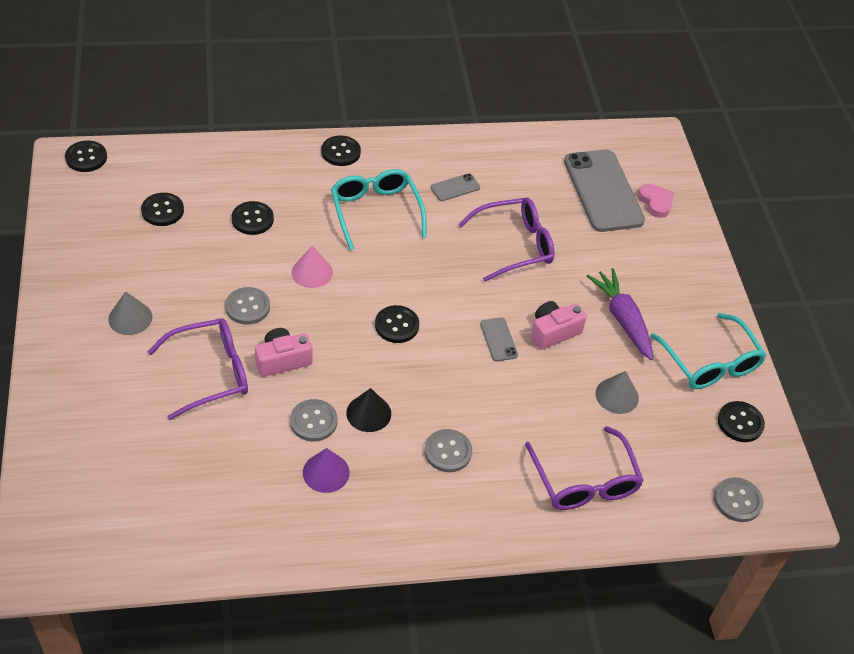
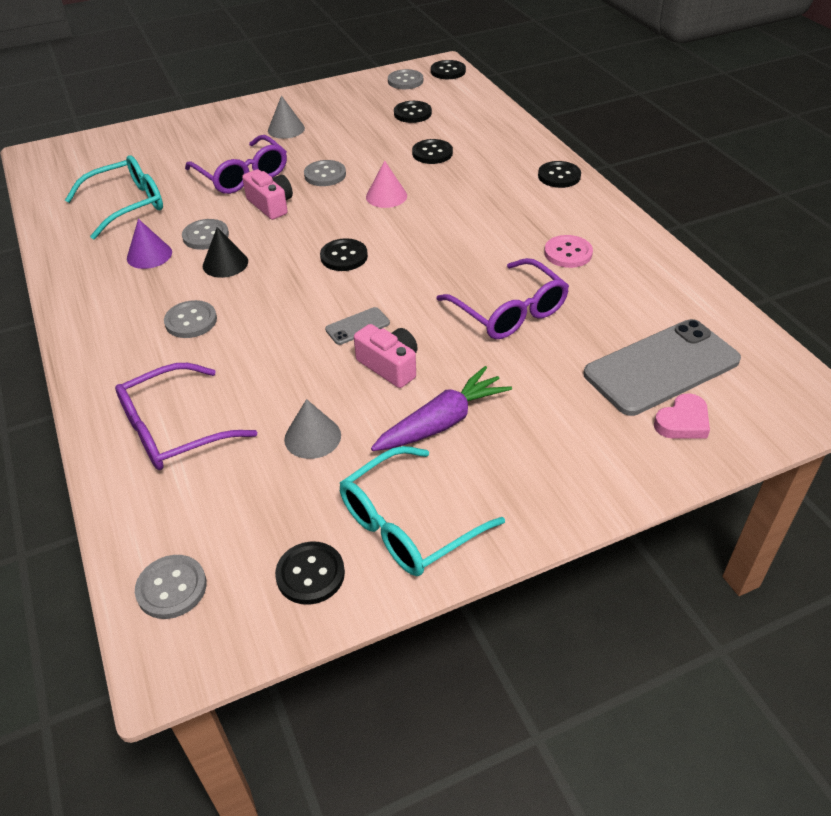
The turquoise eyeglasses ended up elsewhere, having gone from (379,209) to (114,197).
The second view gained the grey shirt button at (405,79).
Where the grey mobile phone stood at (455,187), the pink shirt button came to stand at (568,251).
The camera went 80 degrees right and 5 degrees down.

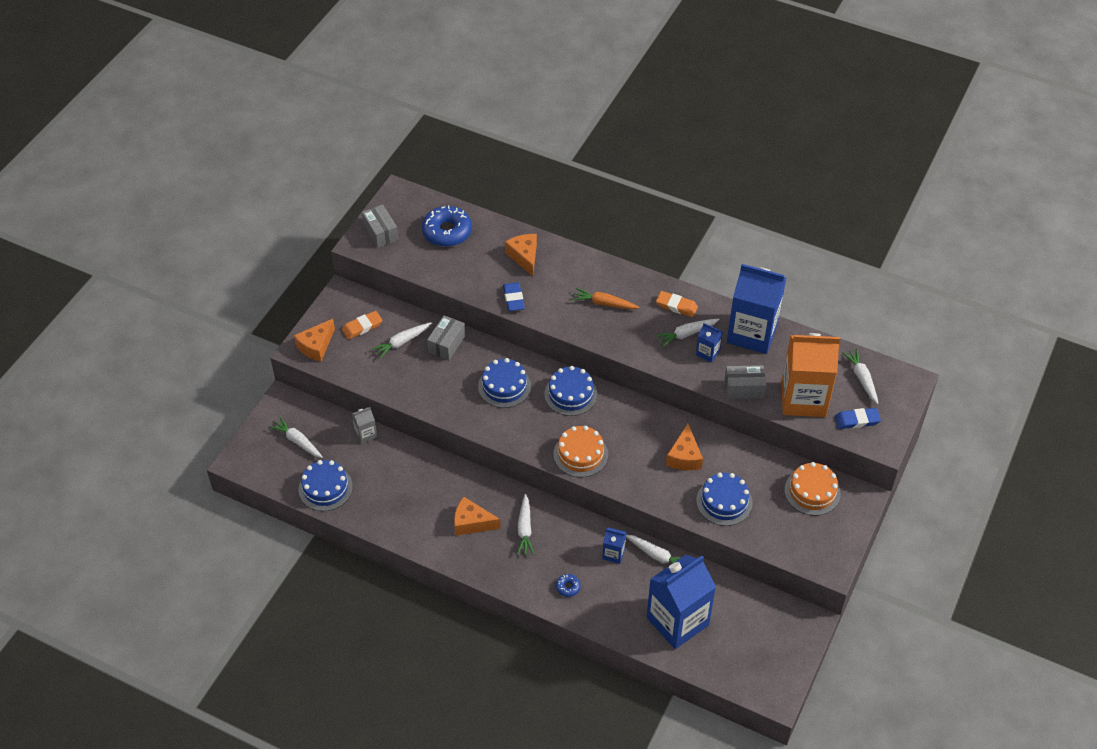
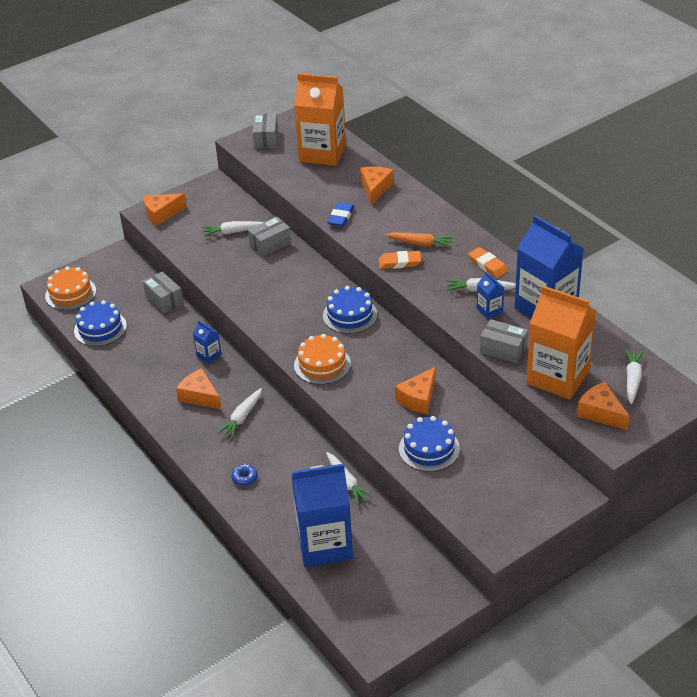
The orange-coloured cake ended up elsewhere, having gone from (812,489) to (70,288).
Where the grey carton stood at (364,425), the grey package came to stand at (163,292).
The royal blue carton ended up elsewhere, having gone from (614,545) to (207,342).
Where the royal blue doughnut stood at (447,226), the orange-coloured carton came to stand at (320,119).
The orange-coloured gum eraser ended up elsewhere, having gone from (362,325) to (400,260).
The orange-coloured toy carrot at (605,298) ended up facing another way, 150 degrees clockwise from before.
Where the royal blue gum eraser stood at (858,418), the orange-coloured piece of cheese came to stand at (603,406).
The second view lost the pure white toy carrot at (296,437).
The second view lost the royal blue cake at (504,383).
The camera went 30 degrees right and 10 degrees down.

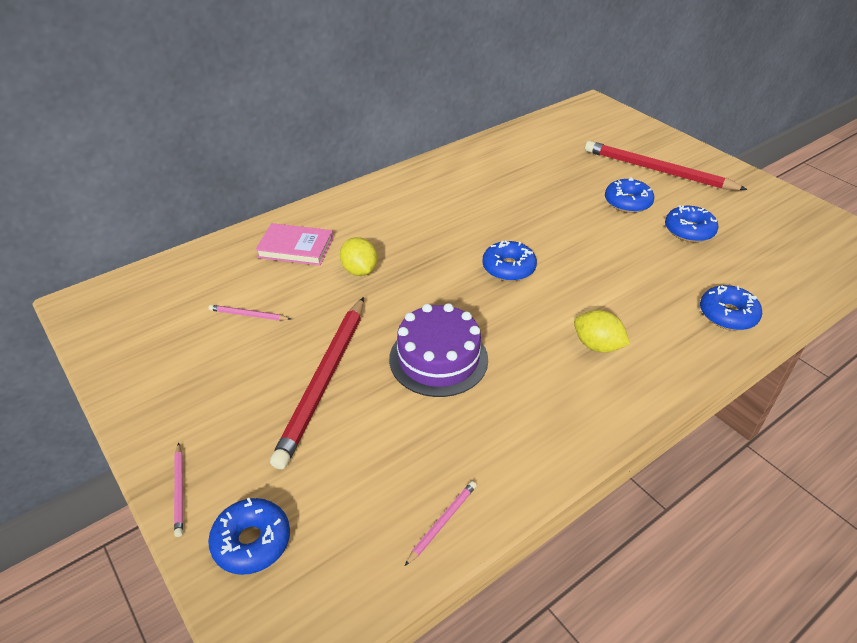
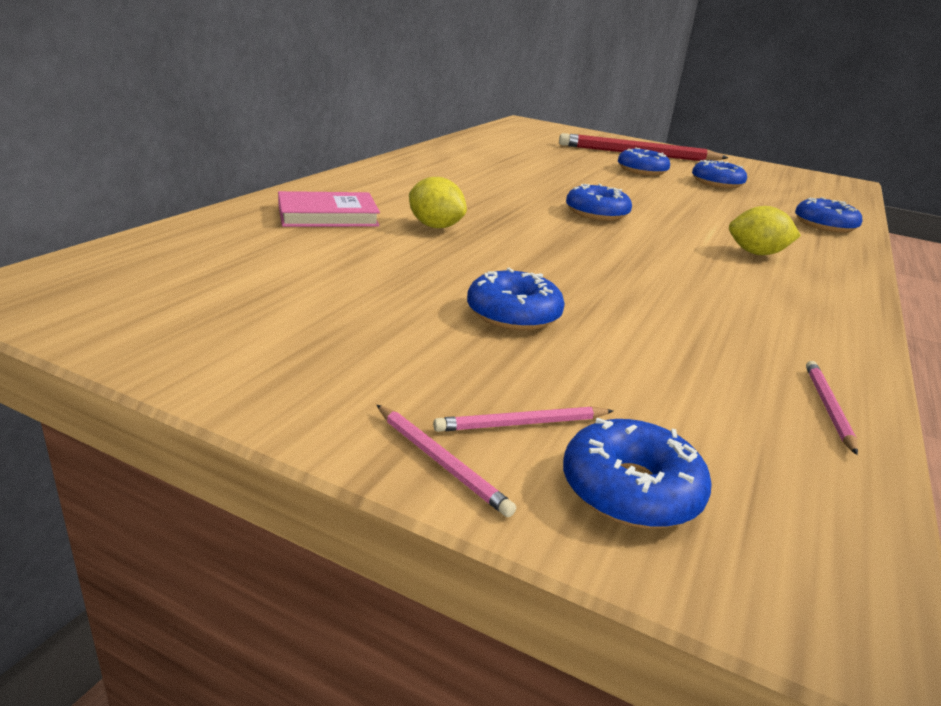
The pink lead pencil ended up elsewhere, having gone from (249,313) to (523,419).
Where the red lead pencil stood at (317,383), the royal blue doughnut came to stand at (516,299).
The second view lost the royal purple cake at (438,350).
The camera went 30 degrees left and 15 degrees down.

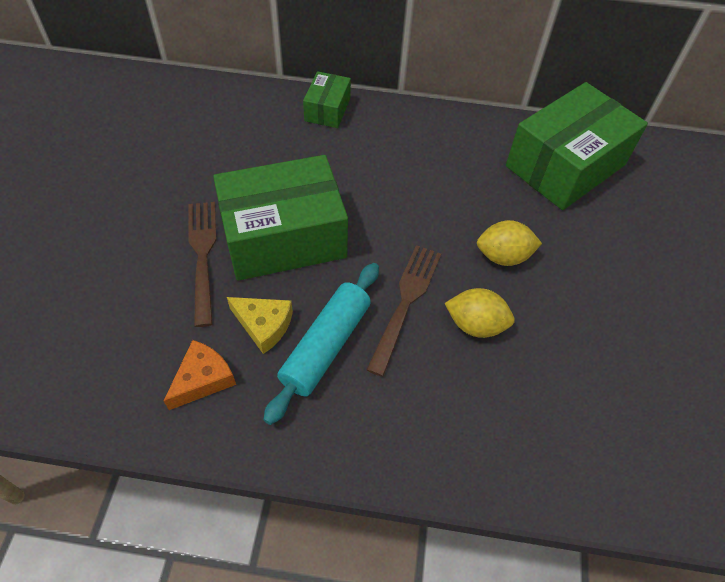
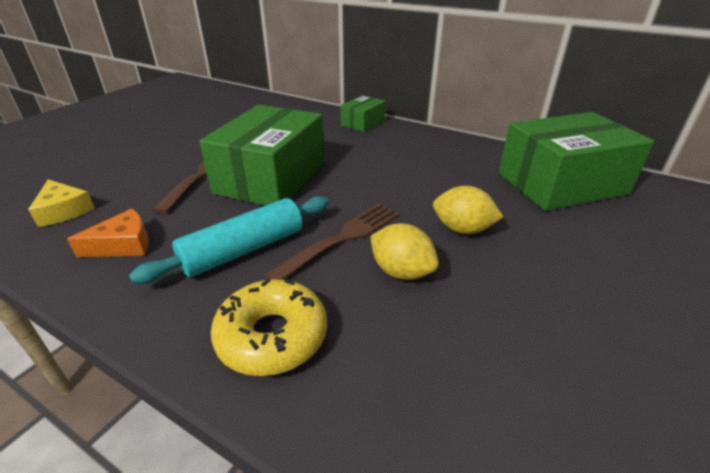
The golden piece of cheese ended up elsewhere, having gone from (260,325) to (61,203).
The emerald package at (280,218) ended up facing another way, 75 degrees counterclockwise from before.
The second view gained the golden doughnut at (269,327).
The camera went 25 degrees right and 20 degrees down.

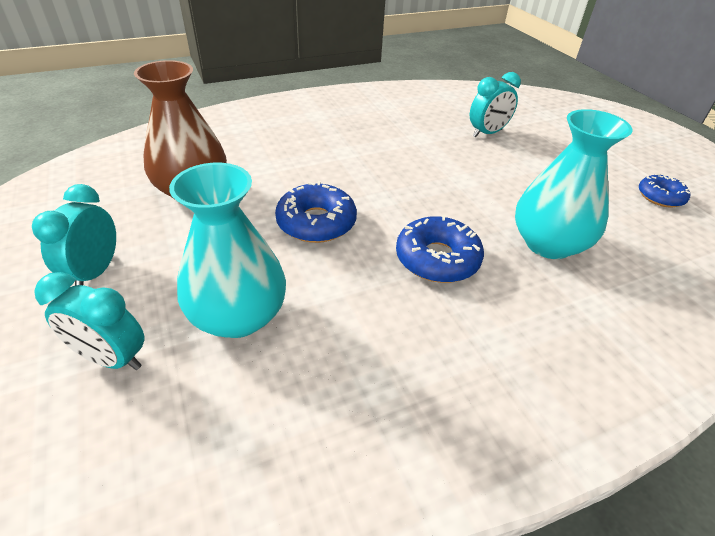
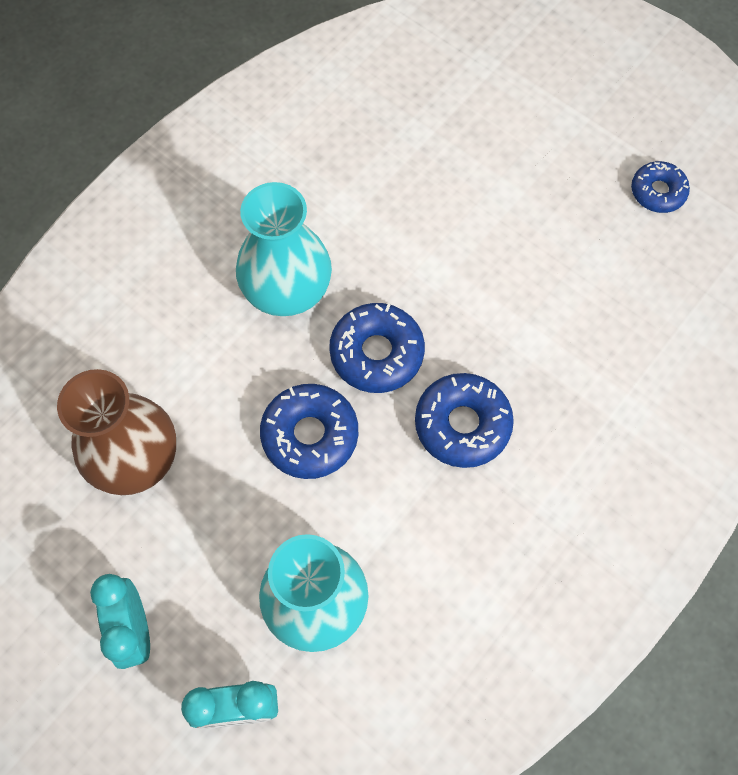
The turquoise flower vase ended up elsewhere, having gone from (574,184) to (284,249).
The second view gained the royal blue doughnut at (377,348).
The second view lost the turquoise clock at (495,105).
The camera went 25 degrees left and 25 degrees up.

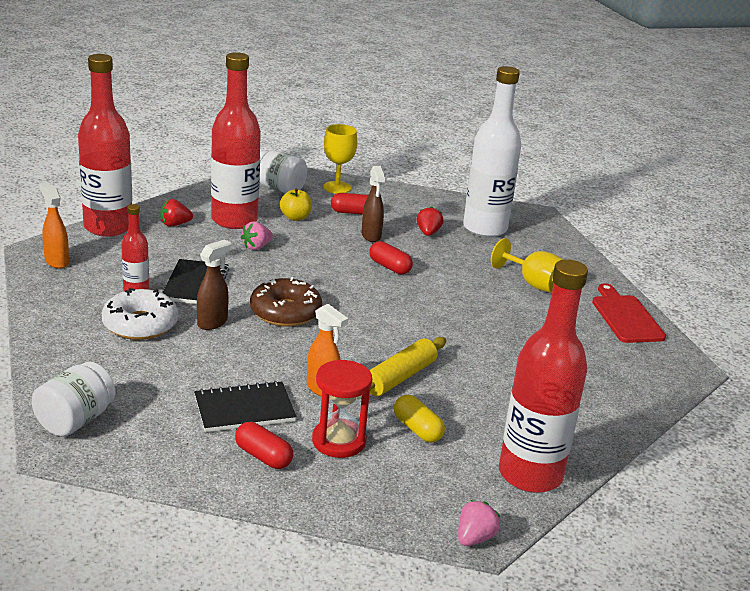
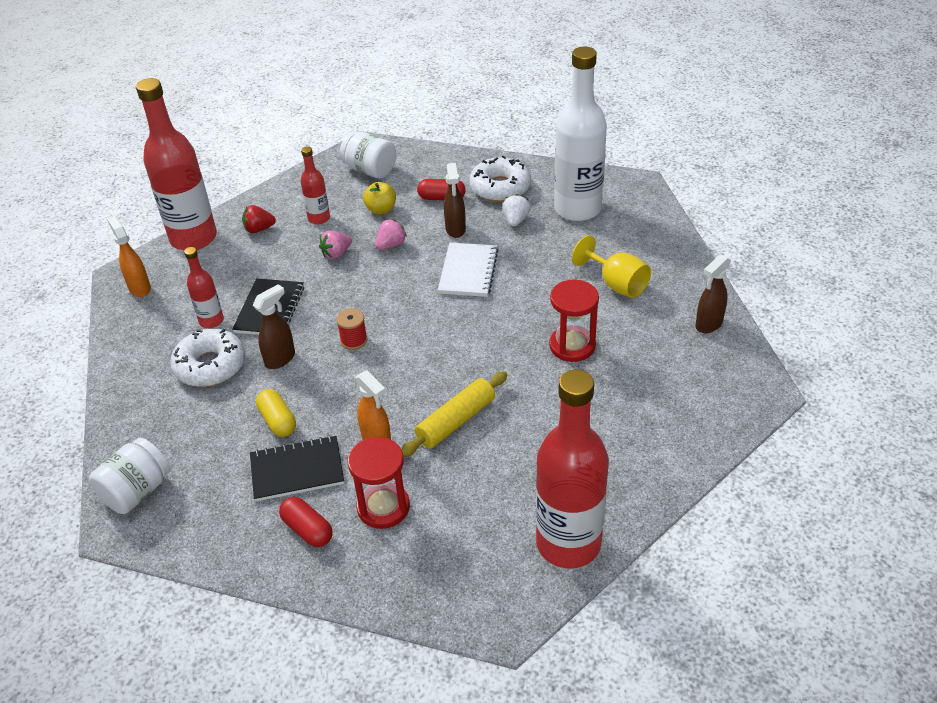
The golden pill ended up elsewhere, having gone from (419,419) to (276,413).
The size of the red drink bottle at (236,140) changed by a factor of 0.48.
Where the brown doughnut stood at (286,302), the red bobbin came to stand at (352,329).
The pink toy strawberry ended up elsewhere, having gone from (479,523) to (391,234).
Where the red pill stood at (391,257), the pure white notepad came to stand at (468,270).
The second view gained the pure white doughnut at (500,179).
What was the red toy strawberry at (430,221) turned into the pure white toy strawberry at (517,210).
The second view gained the red hourglass at (574,321).
Where the red bread board stood at (629,313), the brown sprayer came to stand at (713,293).
The second view lost the golden wine glass at (340,159).
The camera went 10 degrees right and 15 degrees up.

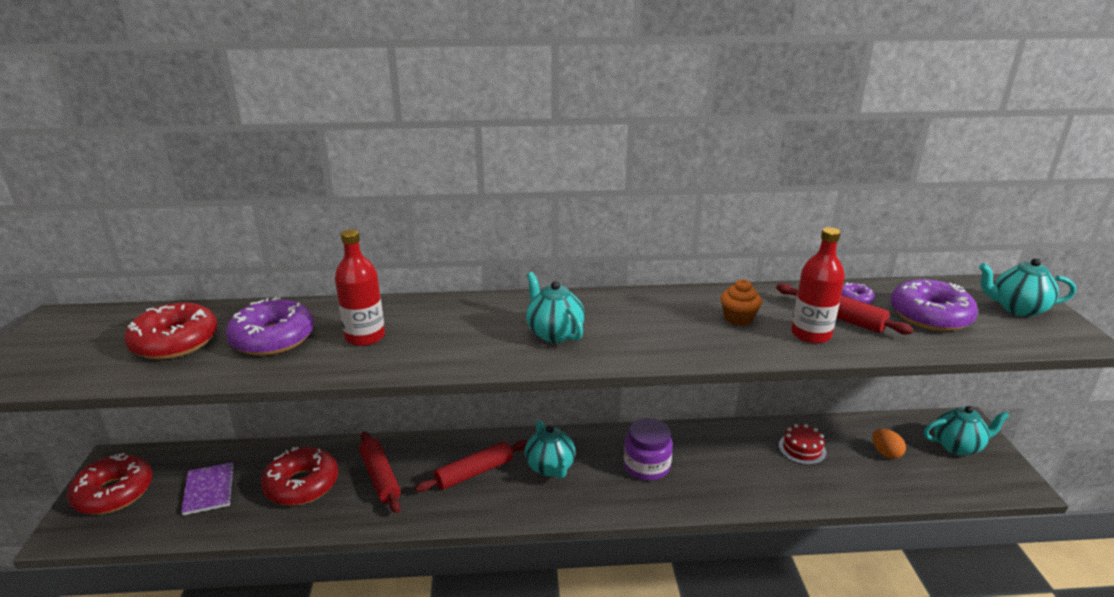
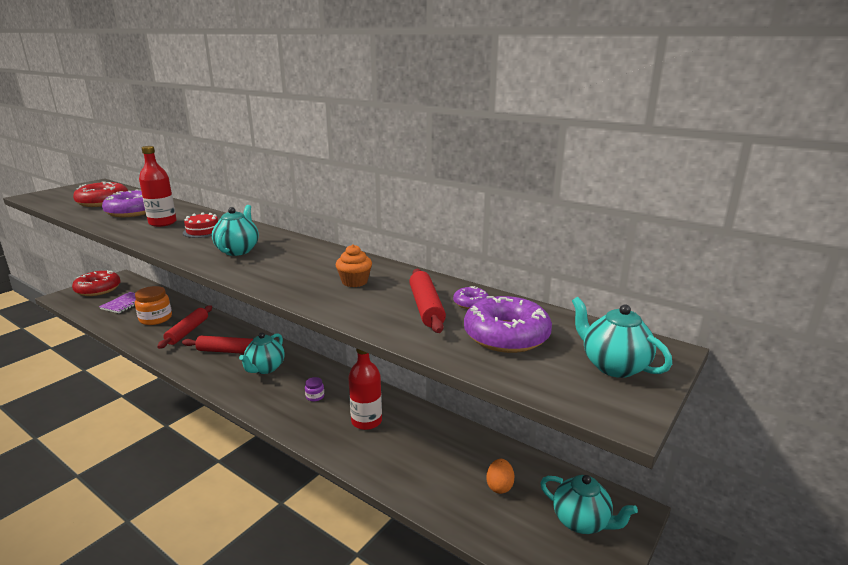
Where the red doughnut stood at (299,476), the orange-coloured jam jar came to stand at (153,305).
The red cake ended up elsewhere, having gone from (802,444) to (200,225).
The size of the royal purple jam jar at (648,449) changed by a factor of 0.47.
The red drink bottle ended up elsewhere, having gone from (818,285) to (365,389).
The camera went 40 degrees right and 5 degrees down.

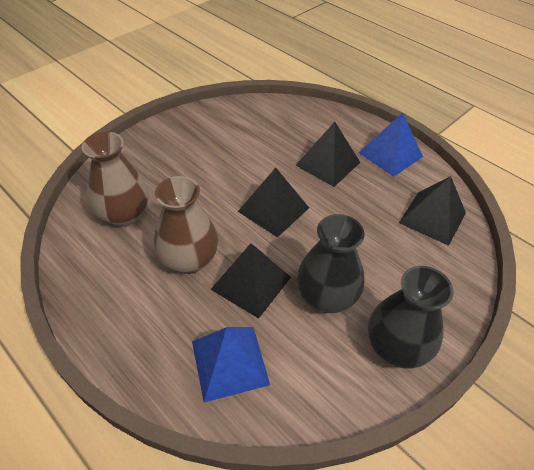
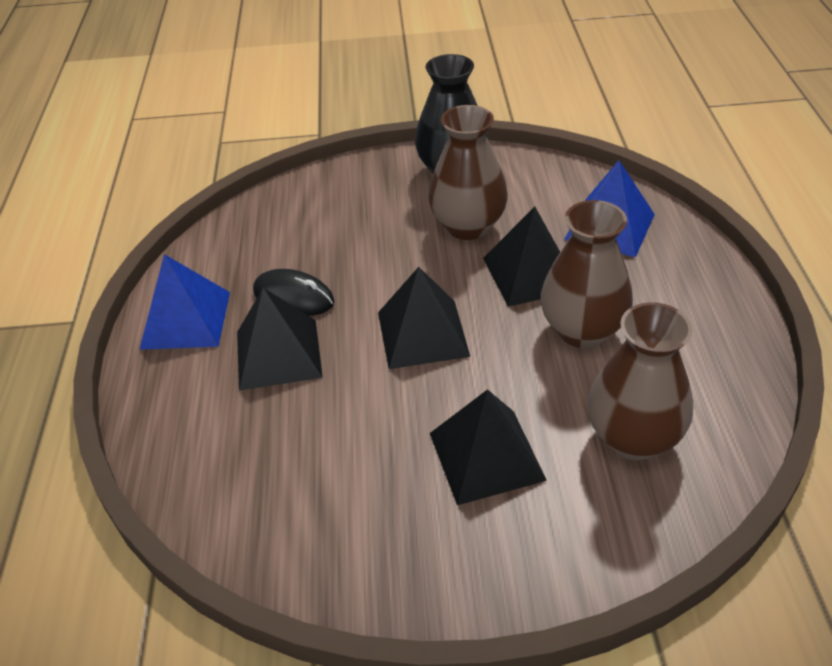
The second view gained the ebony computer mouse at (294,292).
What was the ebony flower vase at (331,263) turned into the brown flower vase at (468,172).
The ebony solid pyramid ended up elsewhere, having gone from (432,211) to (488,447).
The camera went 135 degrees left and 5 degrees down.

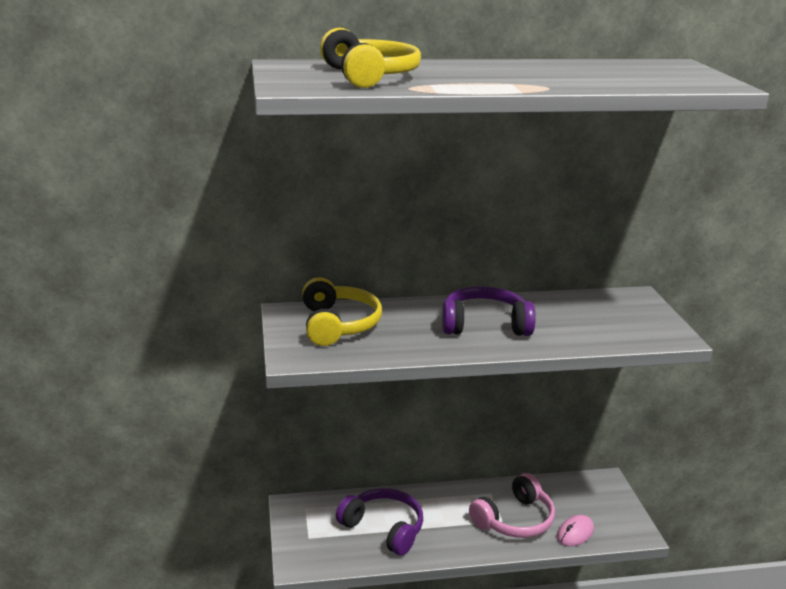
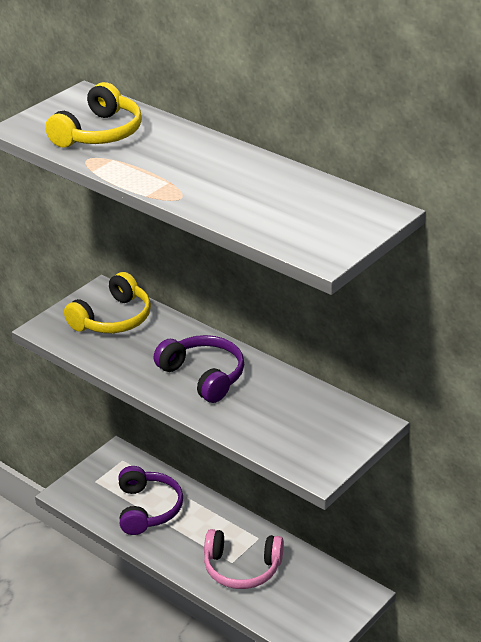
The second view lost the pink computer mouse at (575,530).
The camera went 50 degrees right and 10 degrees up.

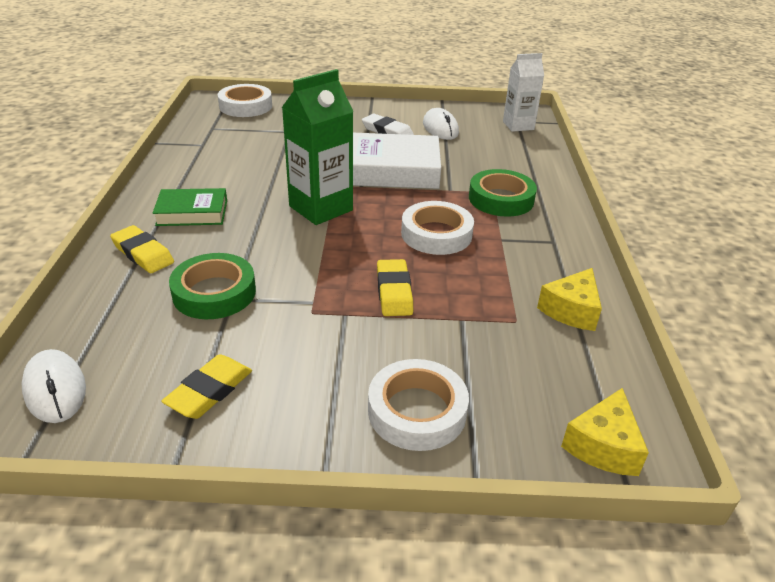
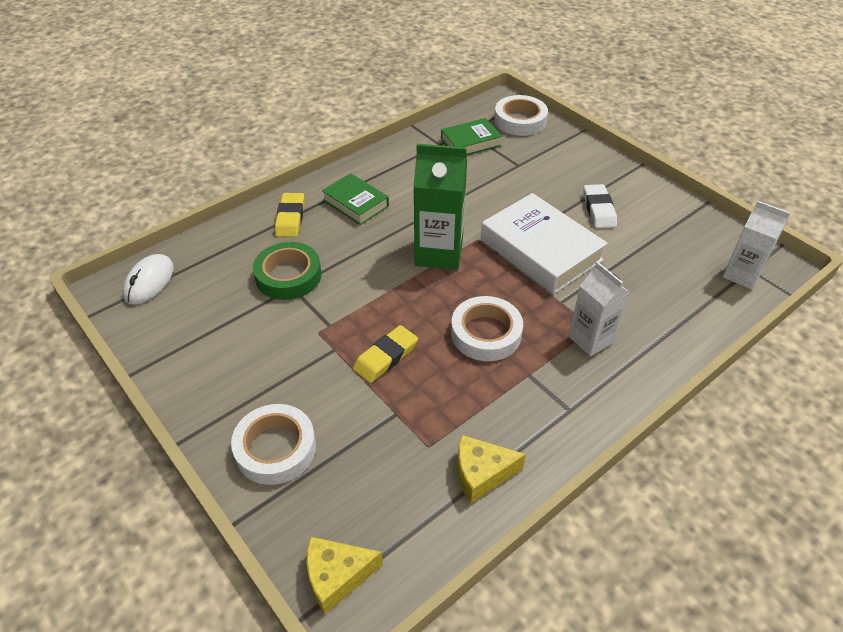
The second view gained the emerald hardback at (471,136).
Where the emerald tape stood at (503,193), the pure white carton came to stand at (599,308).
The second view lost the golden gum eraser at (206,386).
The second view lost the pure white computer mouse at (441,124).
The camera went 50 degrees right and 10 degrees up.

